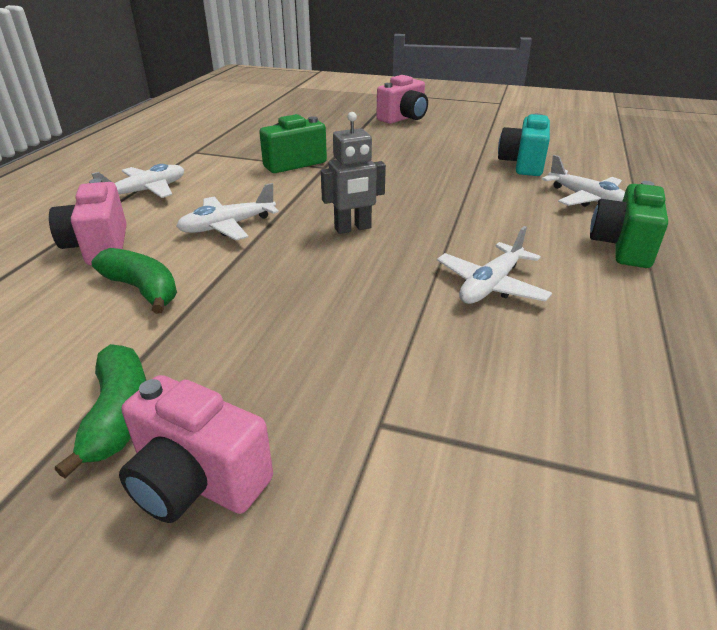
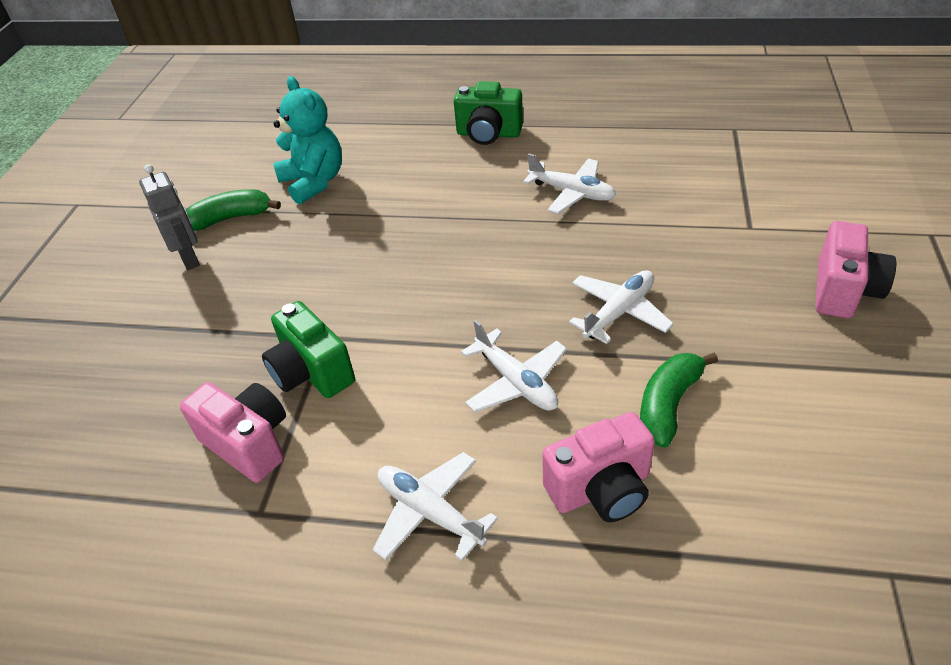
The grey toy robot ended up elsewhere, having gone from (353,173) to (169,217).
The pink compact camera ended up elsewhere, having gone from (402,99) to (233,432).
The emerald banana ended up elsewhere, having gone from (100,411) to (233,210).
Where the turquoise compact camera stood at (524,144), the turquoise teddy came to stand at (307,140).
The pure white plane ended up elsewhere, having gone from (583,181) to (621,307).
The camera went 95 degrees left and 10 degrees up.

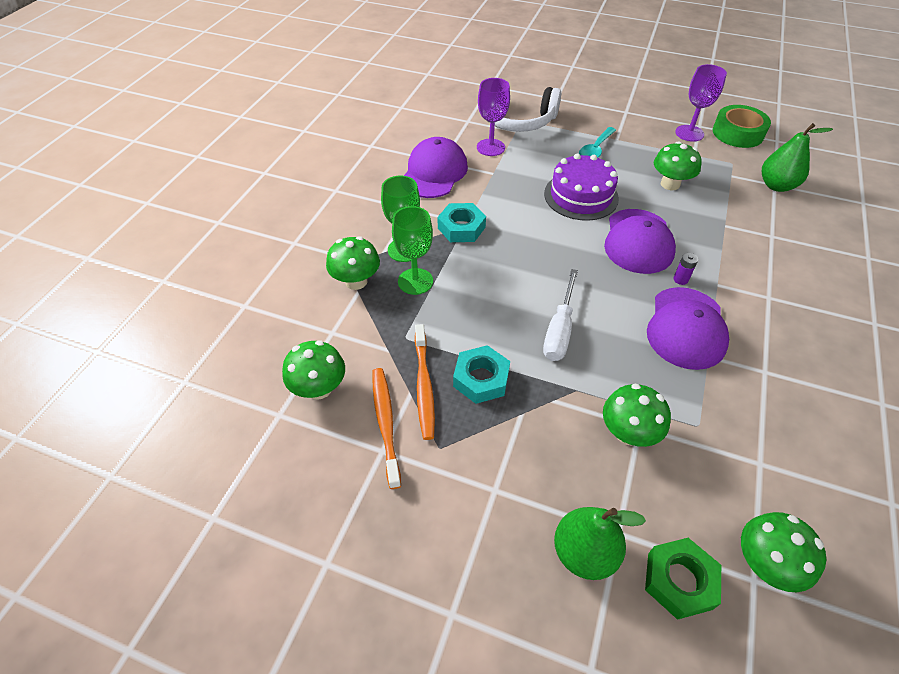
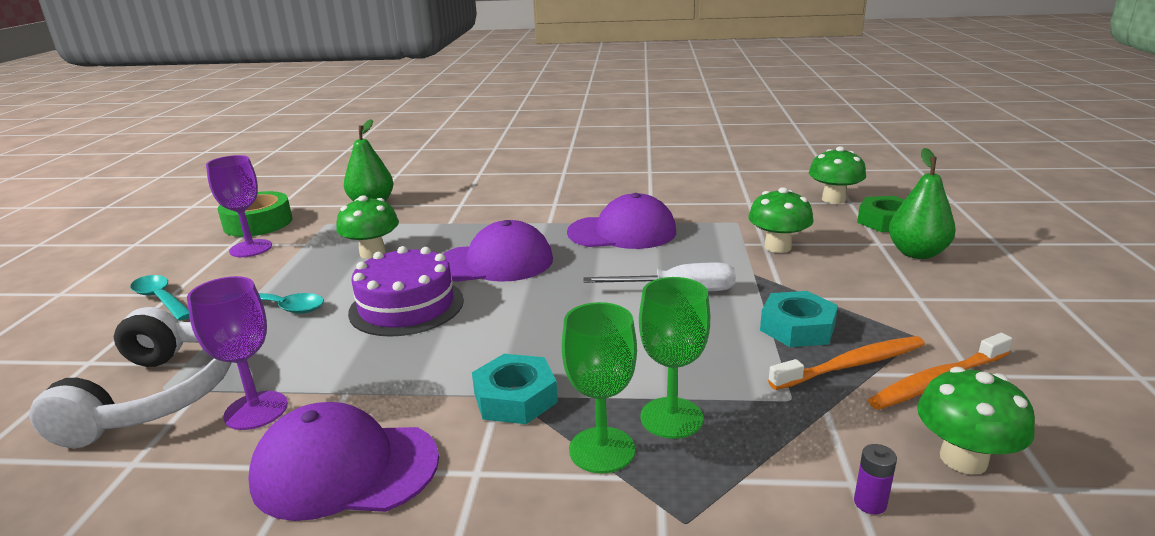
The second view gained the turquoise teaspoon at (160,298).
The royal purple AA battery ended up elsewhere, having gone from (686,269) to (875,479).
The second view lost the emerald fungus at (353,263).
The camera went 105 degrees left and 25 degrees down.

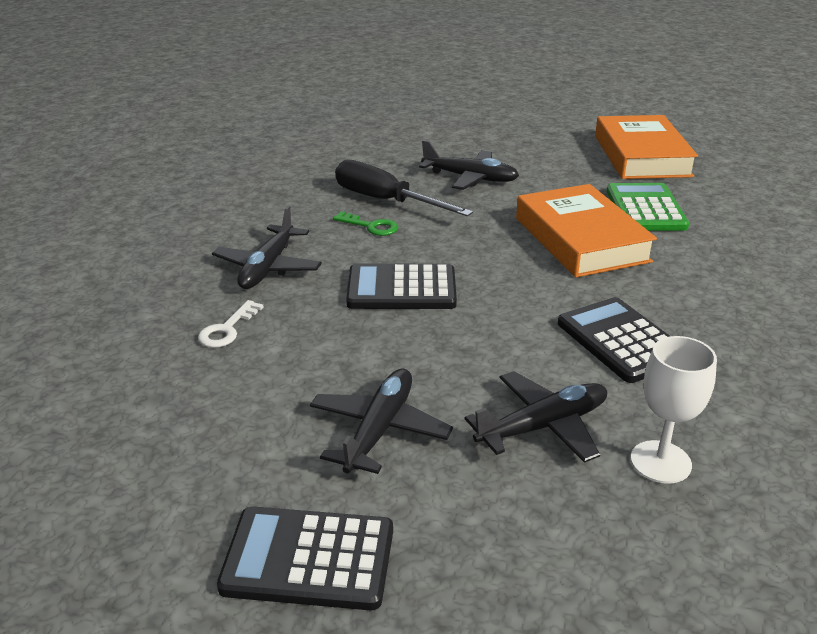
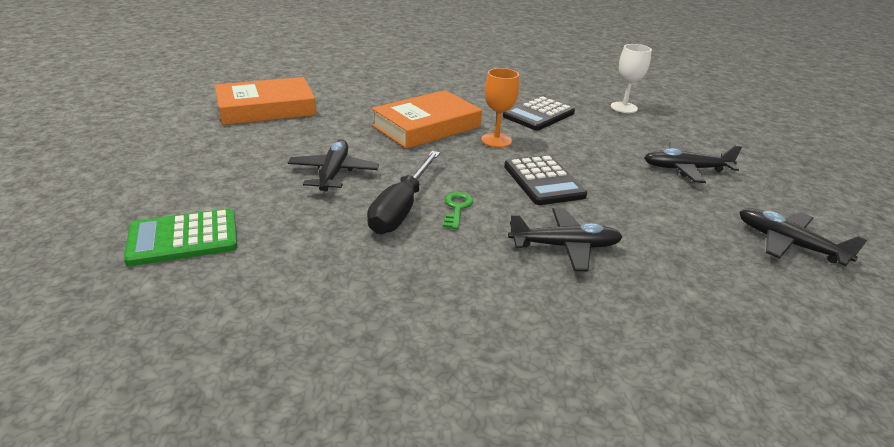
The emerald adding machine ended up elsewhere, having gone from (648,207) to (180,237).
The second view gained the orange-coloured wine glass at (500,108).
The ebony plane ended up elsewhere, having gone from (536,417) to (803,237).
The second view lost the pure white latchkey at (230,324).
The second view lost the ebony adding machine at (305,558).
The camera went 110 degrees left and 0 degrees up.

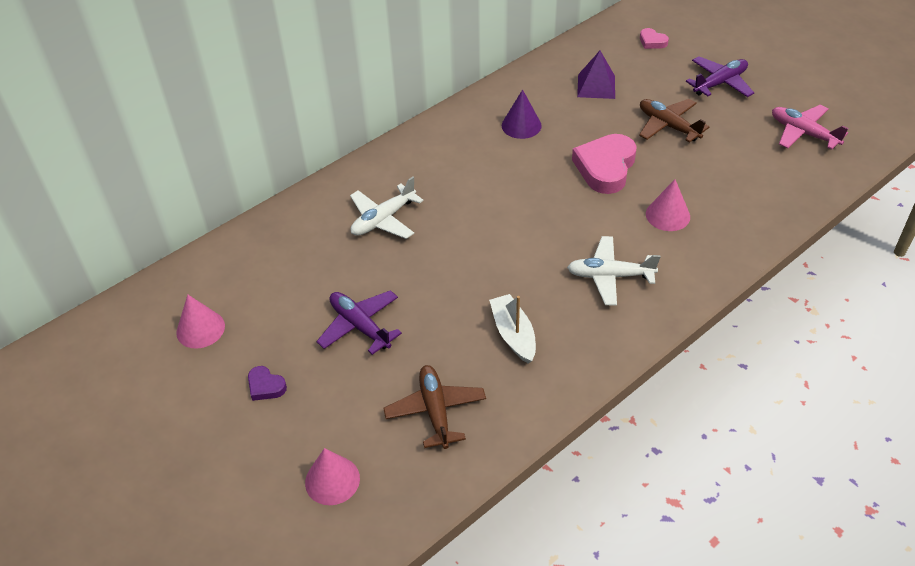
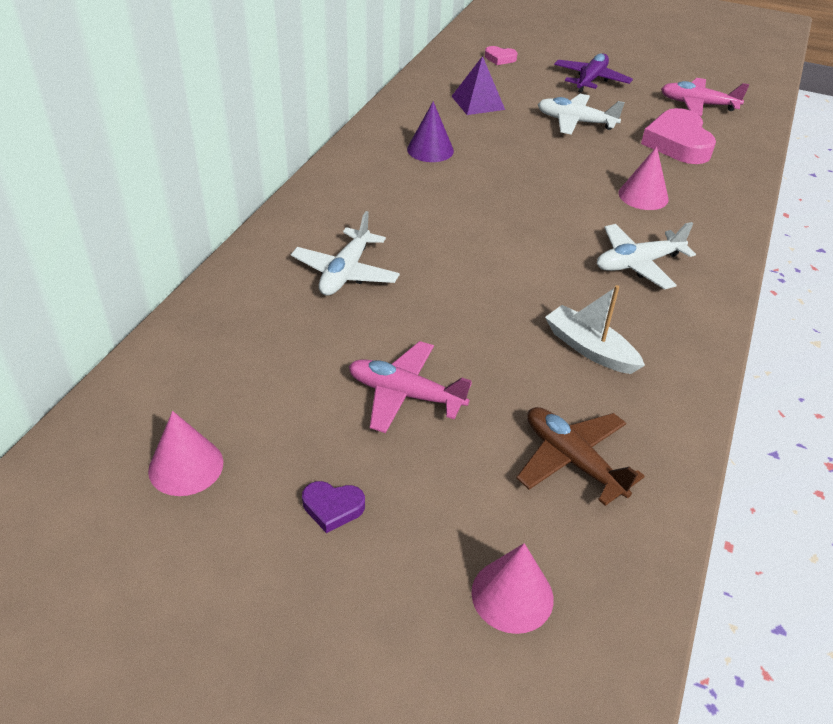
What was the royal purple plane at (359,322) turned into the pink plane at (410,387).
What was the brown plane at (674,121) turned into the pure white plane at (581,114).
The pink heart ended up elsewhere, having gone from (604,164) to (678,136).
The camera went 30 degrees left and 5 degrees down.

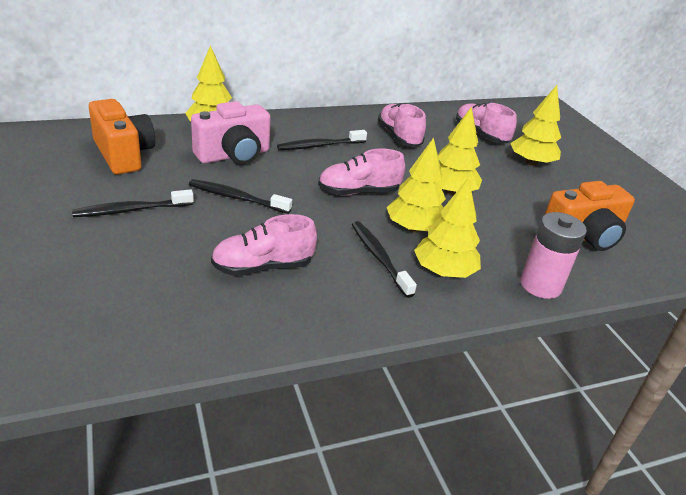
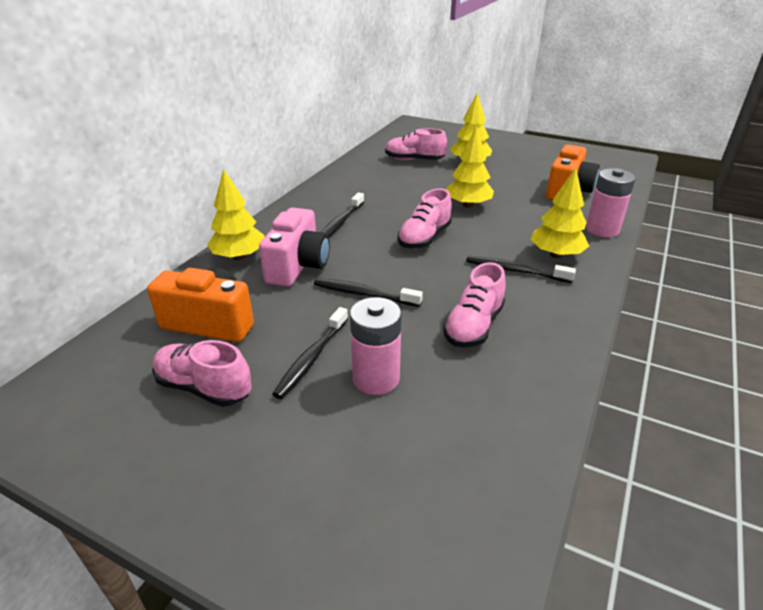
The pink lace-up shoe ended up elsewhere, having gone from (402,125) to (202,373).
The ebony toothbrush at (240,196) ended up facing another way, 45 degrees clockwise from before.
The second view gained the pink AA battery at (376,346).
The second view lost the golden toy tree at (416,185).
The camera went 40 degrees left and 0 degrees up.

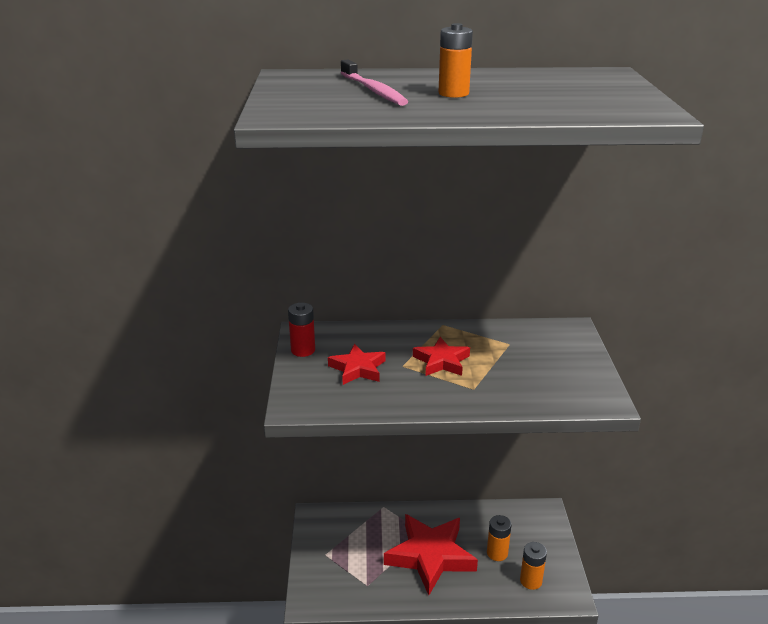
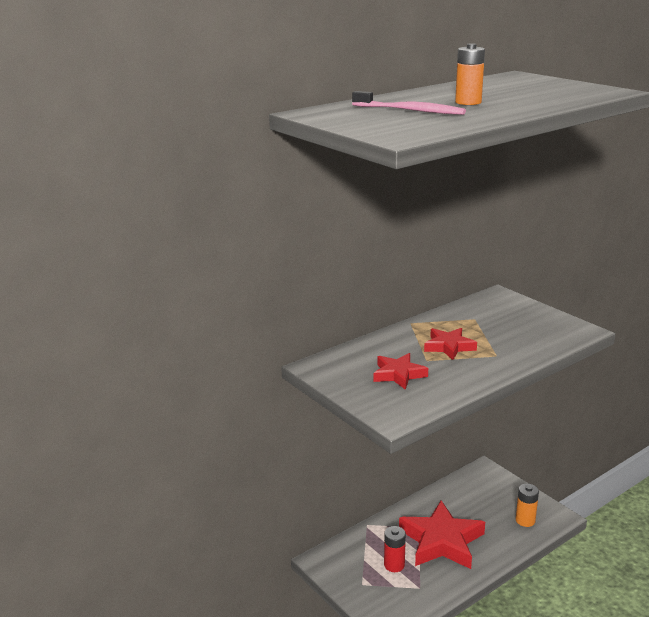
The red AA battery ended up elsewhere, having gone from (301,330) to (395,549).
The second view lost the orange-coloured AA battery at (499,538).
The camera went 35 degrees left and 5 degrees down.

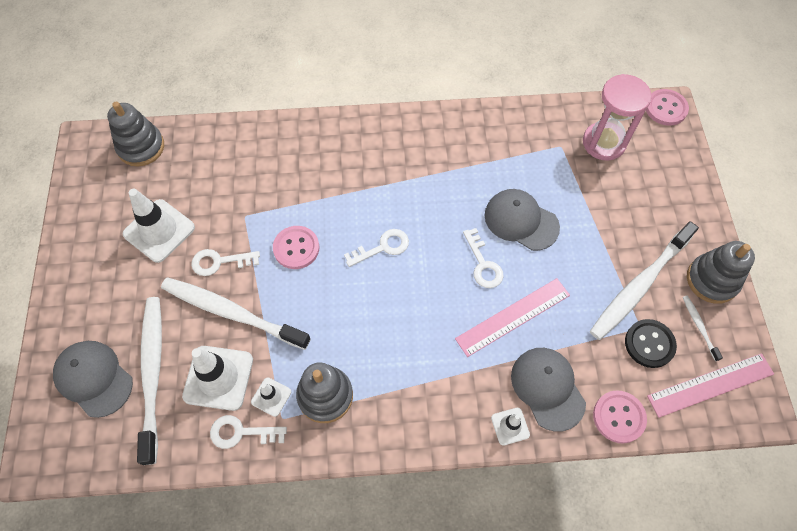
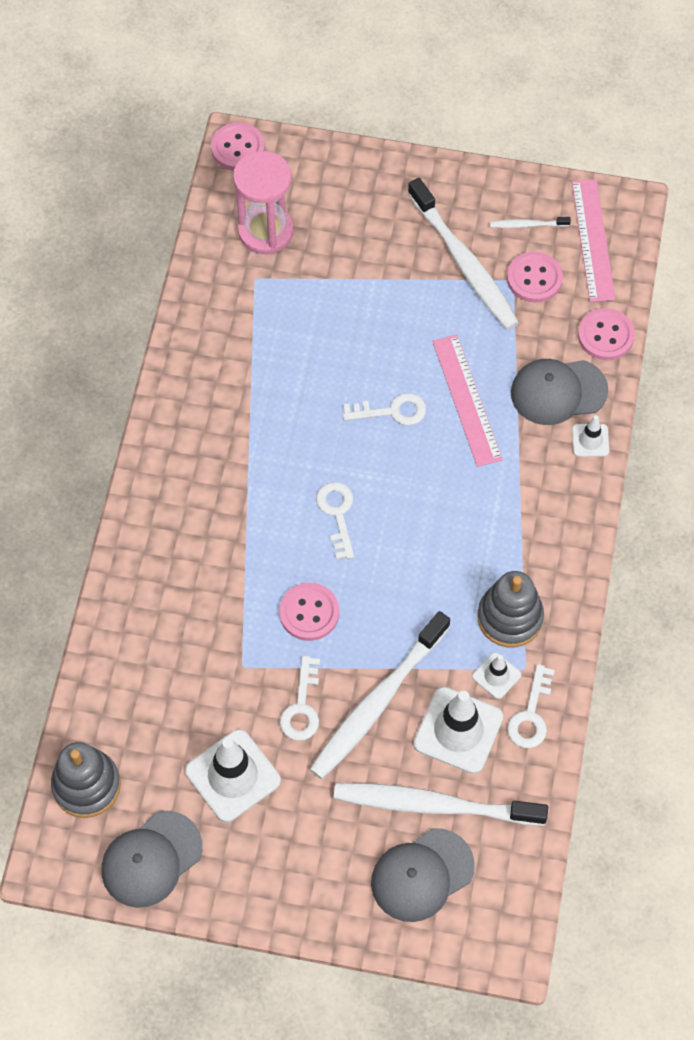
The grey cap ended up elsewhere, having gone from (522,220) to (151,859).
What was the ebony shirt button at (651,343) turned into the pink shirt button at (535,277).
The second view lost the grey stacking rings at (721,272).
The camera went 75 degrees left and 0 degrees up.

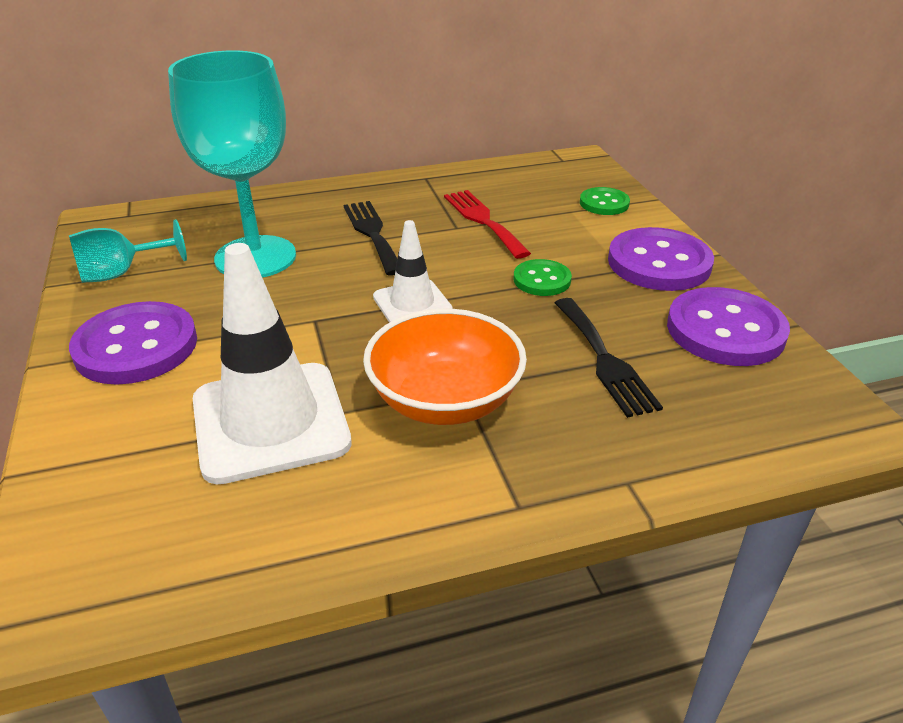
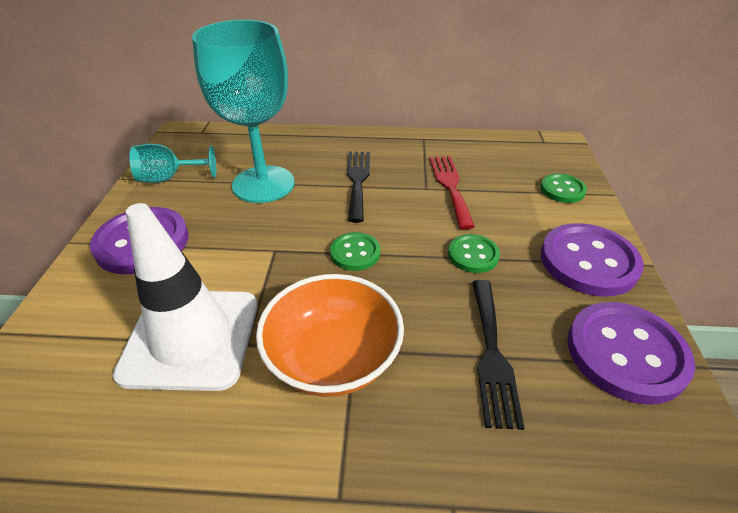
Where the pure white safety cone stood at (412,271), the emerald shirt button came to stand at (355,251).
The camera went 20 degrees right and 5 degrees up.

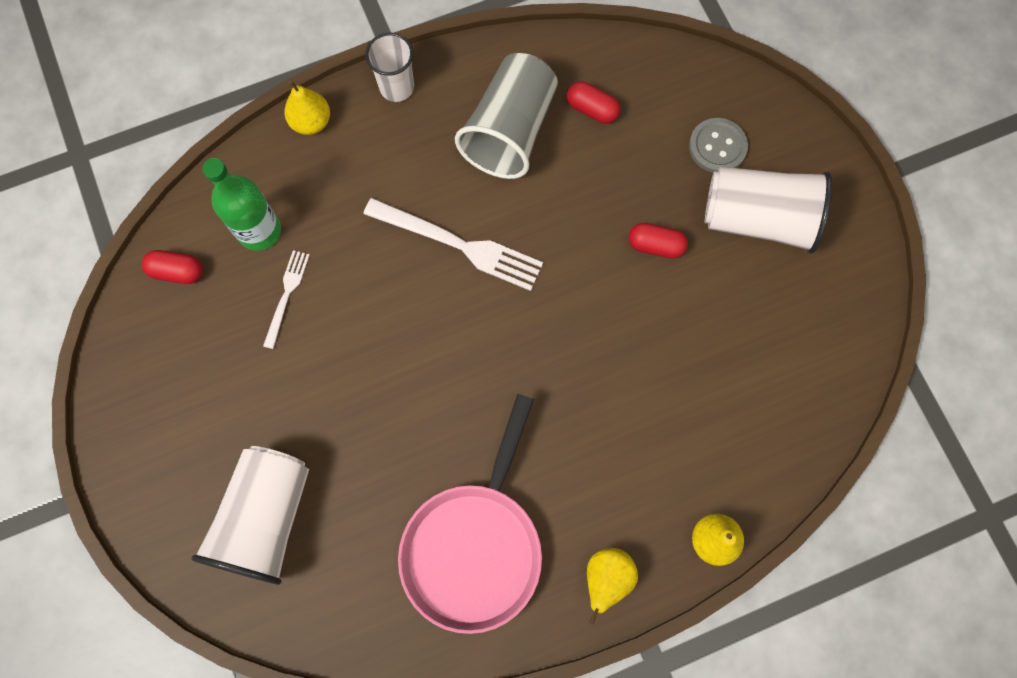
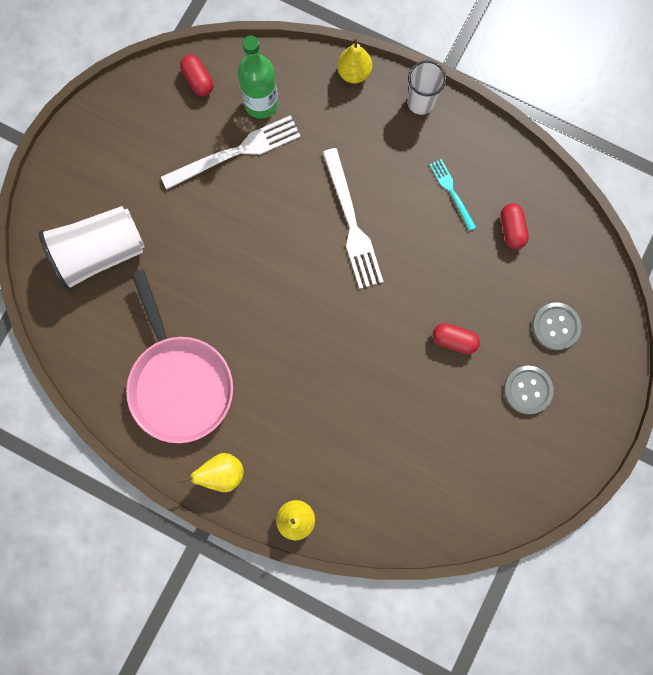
The pink pan at (470,514) ended up facing another way, 90 degrees counterclockwise from before.
The size of the pure white fork at (286,299) changed by a factor of 1.83.
Where the grey tumbler stood at (506,116), the turquoise fork came to stand at (453,195).
The red pill at (658,241) ended up facing another way, 45 degrees counterclockwise from before.
Where the pure white tumbler stood at (768,210), the grey shirt button came to stand at (529,390).
The camera went 50 degrees right and 5 degrees up.

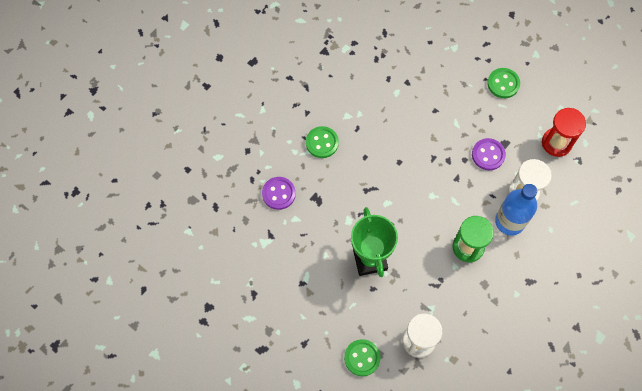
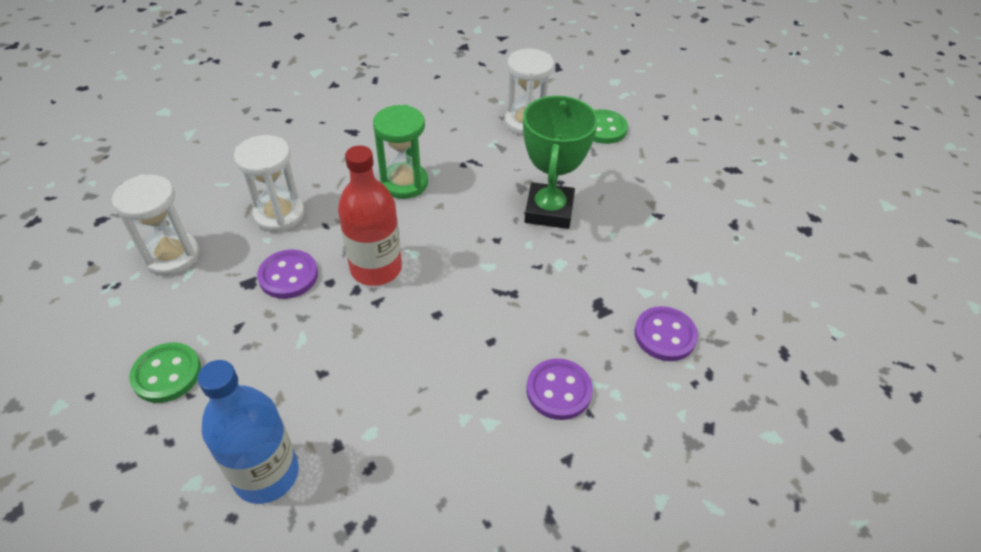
What was the red hourglass at (564,132) turned into the pure white hourglass at (156,225).
The royal blue drink bottle ended up elsewhere, having gone from (516,209) to (248,432).
The second view gained the red drink bottle at (370,215).
What was the emerald shirt button at (322,142) turned into the royal purple shirt button at (559,389).
The camera went 160 degrees left and 20 degrees down.

